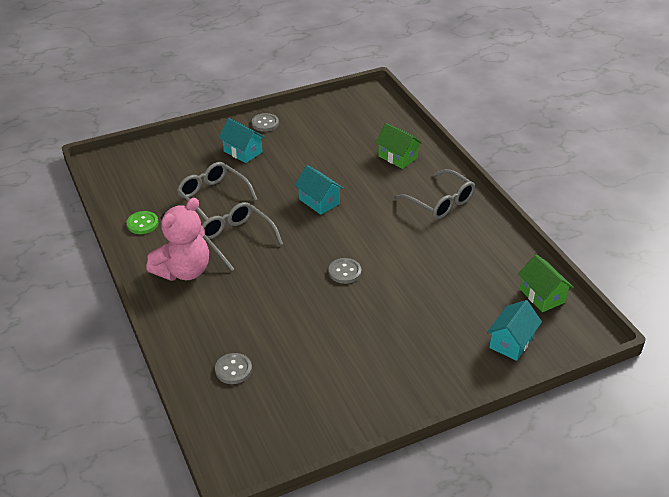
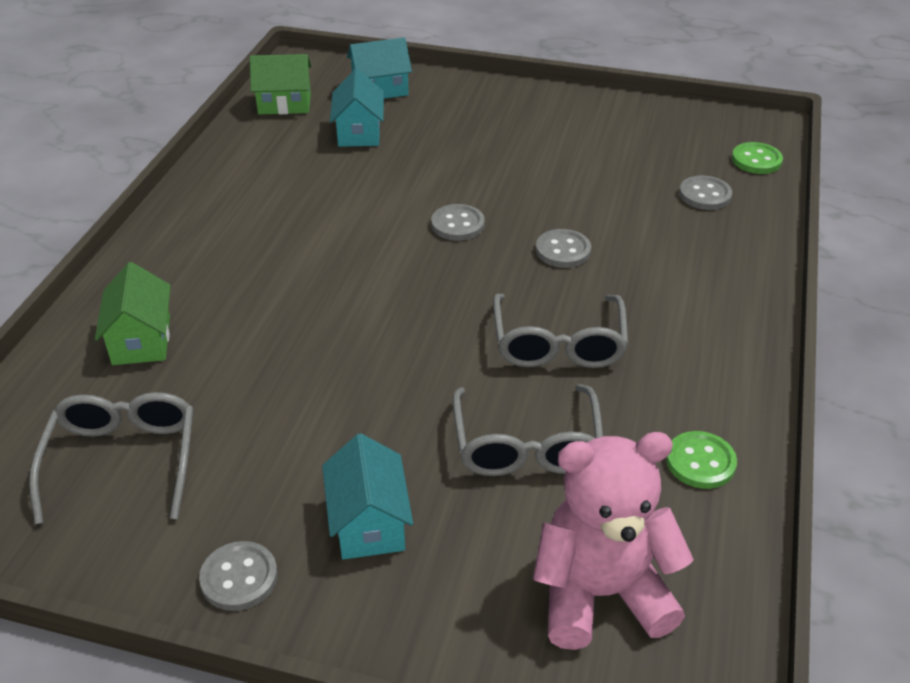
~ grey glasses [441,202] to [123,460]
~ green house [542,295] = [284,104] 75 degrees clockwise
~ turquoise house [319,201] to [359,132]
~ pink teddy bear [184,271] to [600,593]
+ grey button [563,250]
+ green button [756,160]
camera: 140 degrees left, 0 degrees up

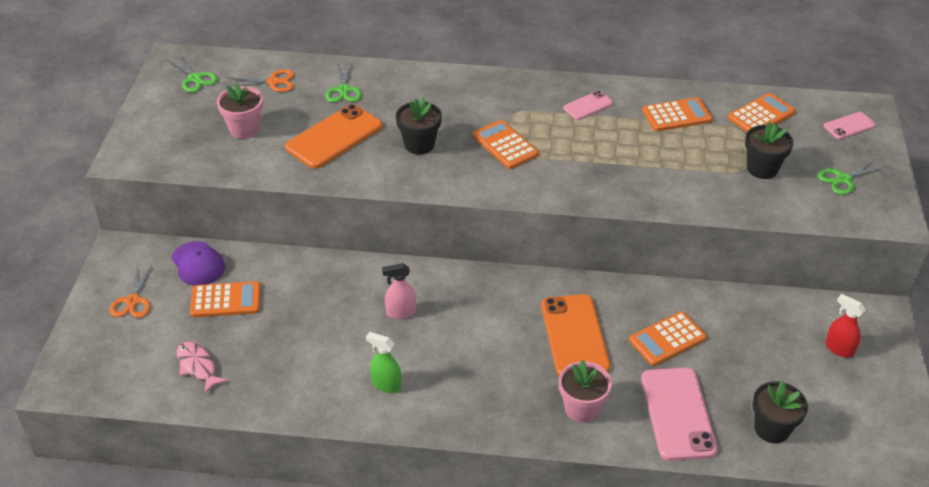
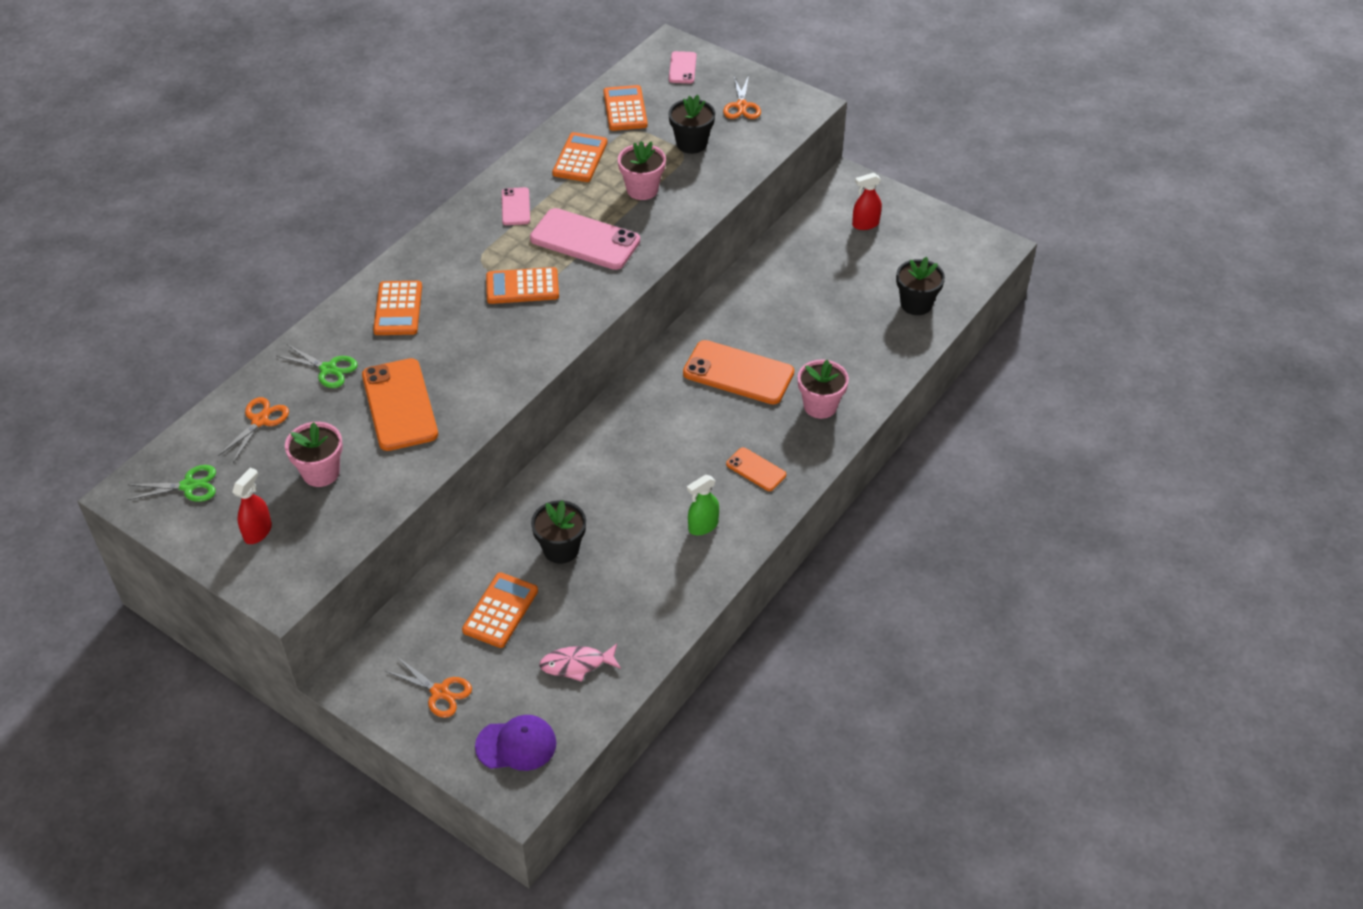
+ red spray bottle [258,532]
~ orange calculator [667,339] to [398,309]
~ purple cap [198,264] to [516,745]
~ pink phone [678,414] to [585,240]
~ black flower pot [419,144] to [561,549]
+ pink flower pot [642,189]
~ green scissors [843,179] to orange scissors [741,106]
+ orange phone [756,469]
- pink spray bottle [400,312]
camera: 60 degrees left, 5 degrees up

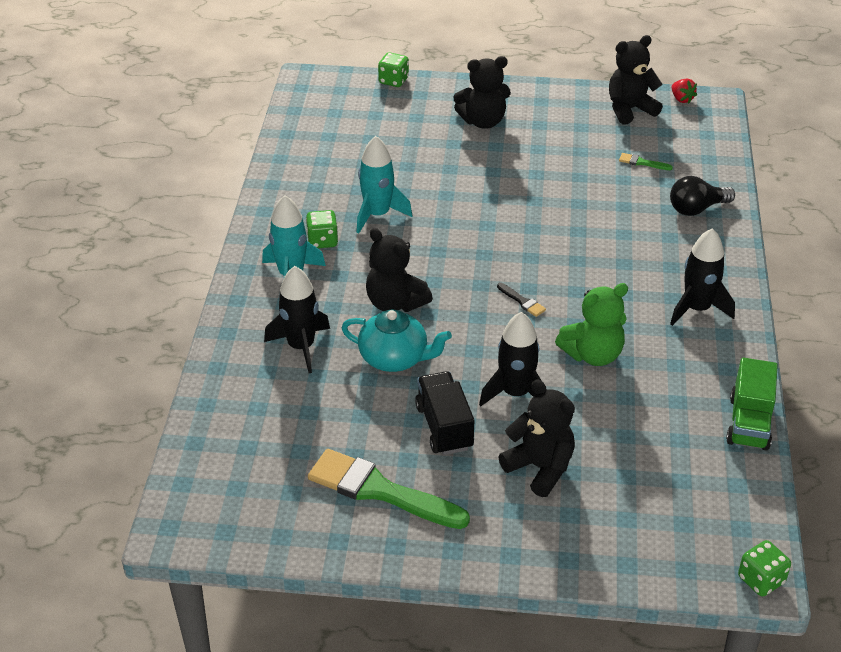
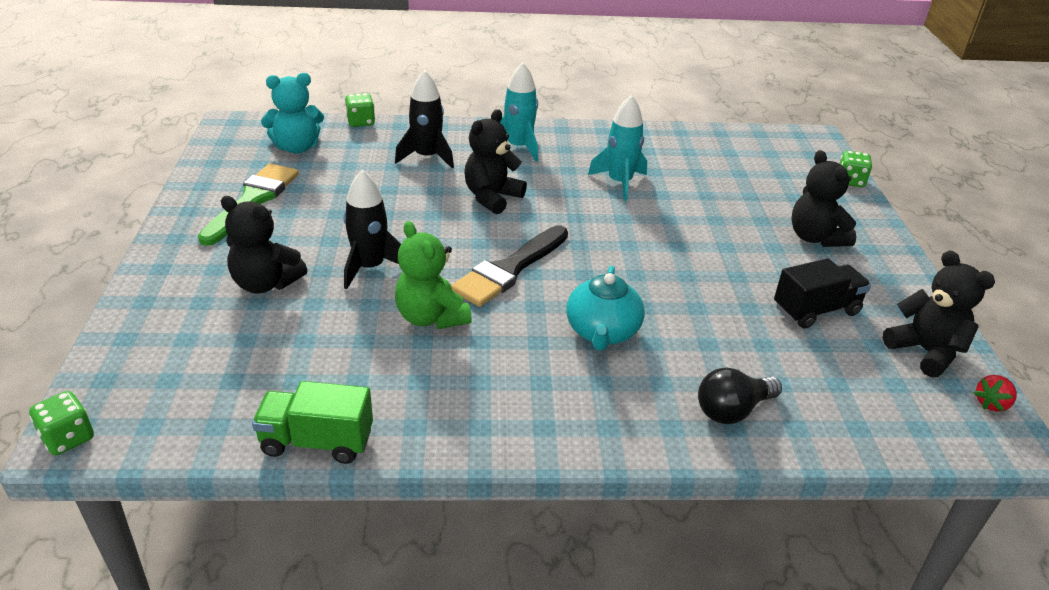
~ black teddy bear [540,468] = [265,283] 75 degrees clockwise
+ turquoise teddy bear [297,147]
~ green dice [322,241] to [361,122]
~ black brush [522,301] = [509,269] x2.45
~ turquoise teapot [395,358] to [602,332]
~ black light bulb [696,209] = [732,410] 90 degrees counterclockwise
~ black truck [444,427] to [816,310]
- green brush [642,162]
- black rocket [697,309]
camera: 80 degrees right, 5 degrees down

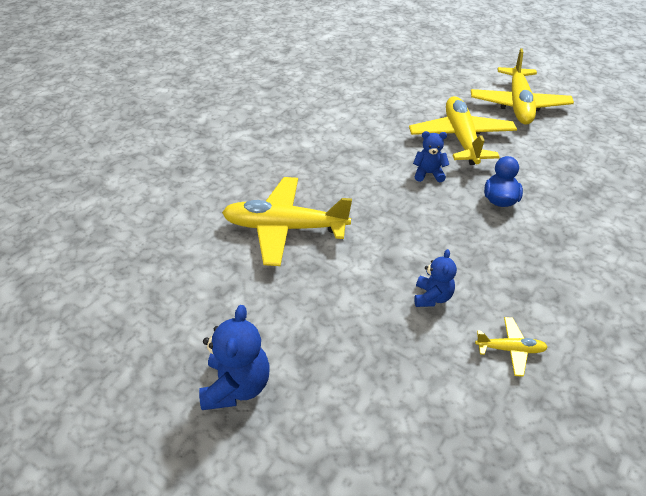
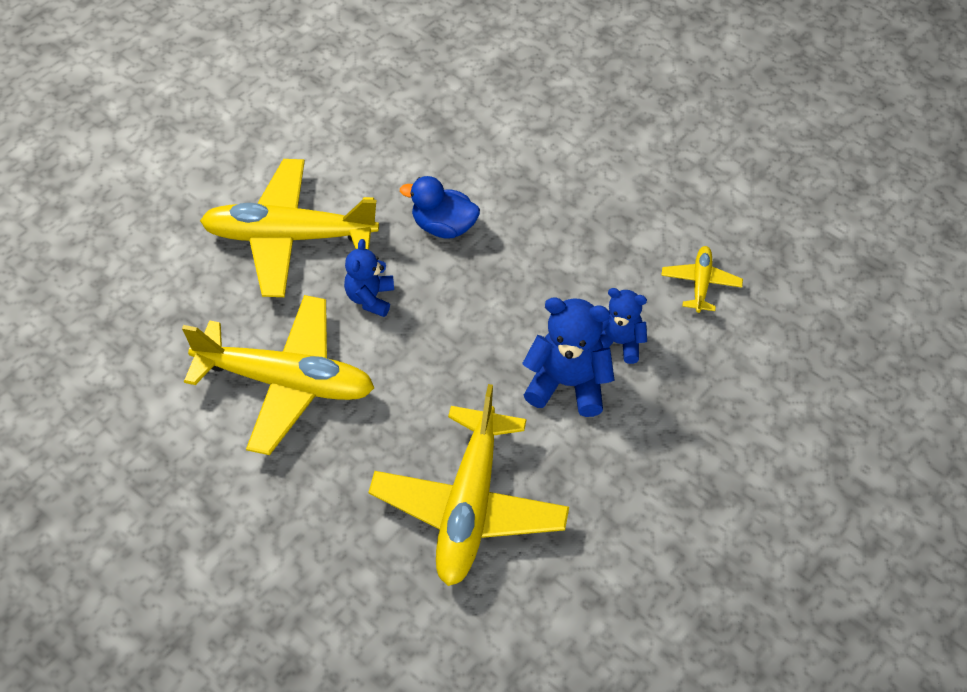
~ yellow plane [518,105] to [286,382]
~ blue teddy bear [237,386] to [567,384]
camera: 85 degrees left, 10 degrees up

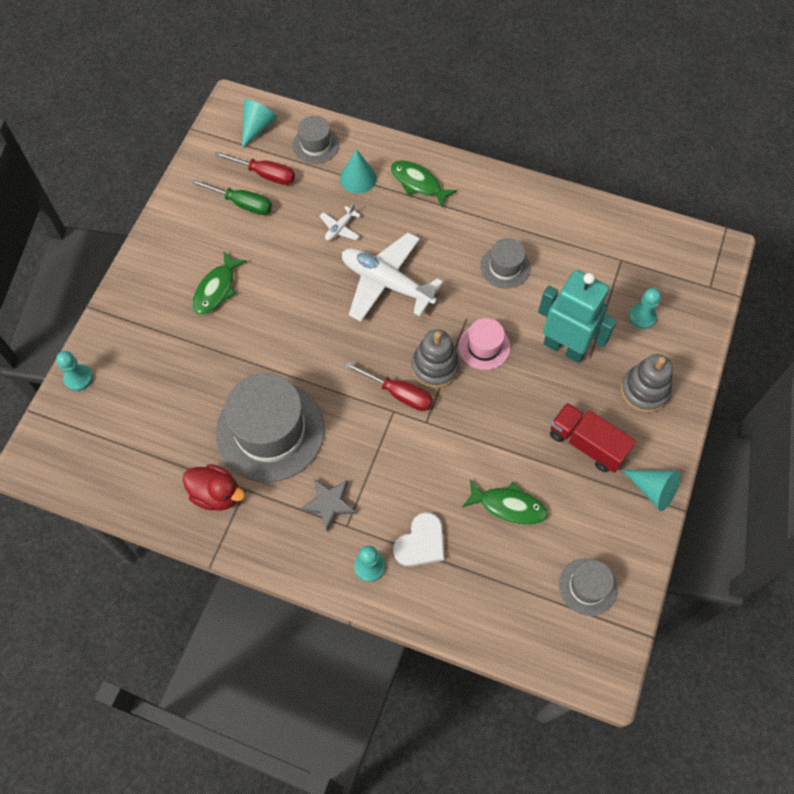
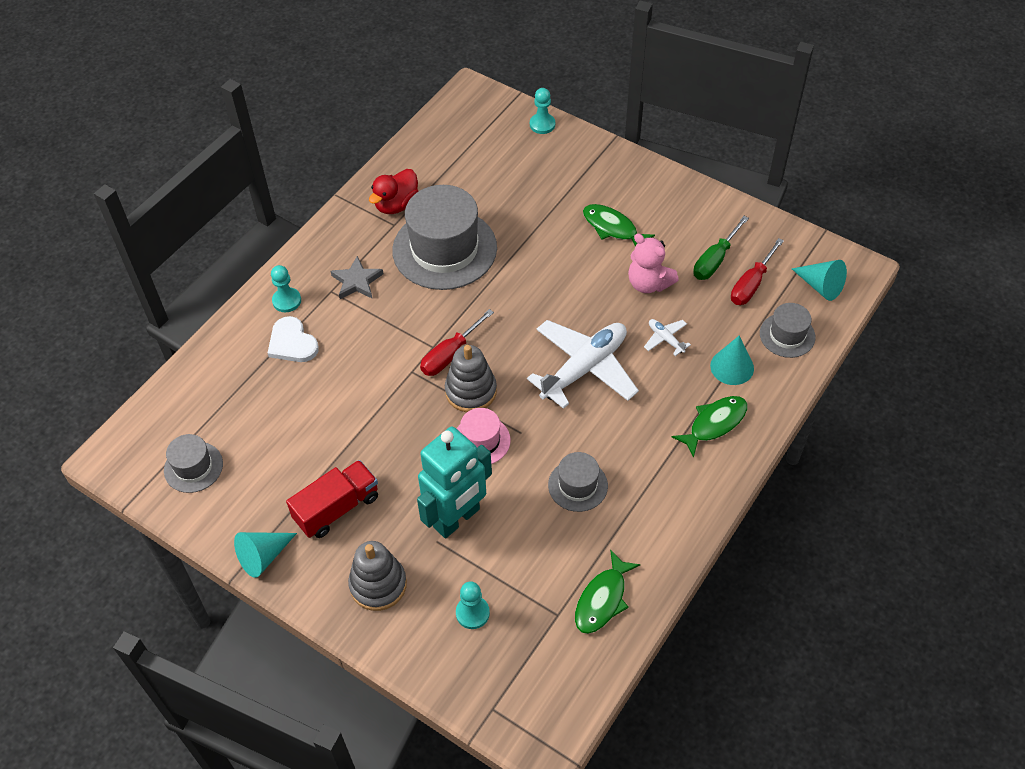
~ green fish [508,506] to [602,599]
+ pink teddy bear [648,283]
camera: 105 degrees right, 10 degrees down

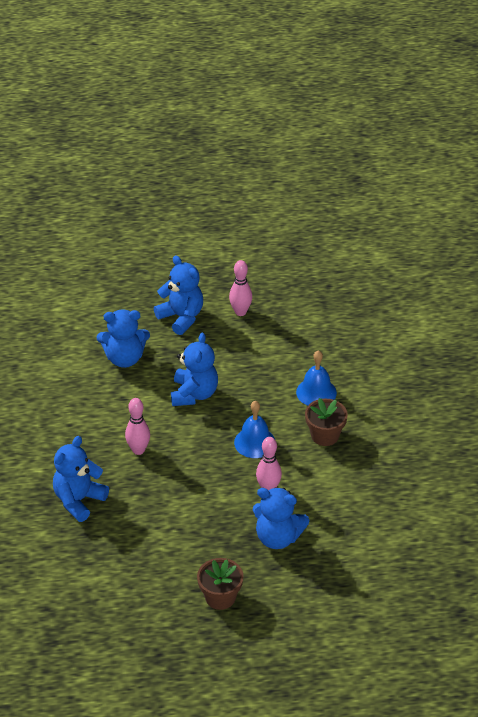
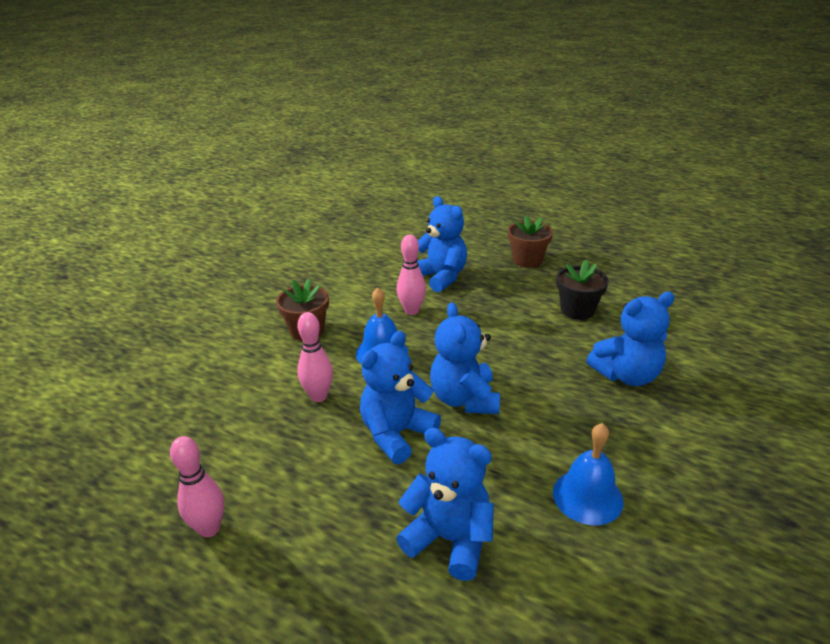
~ pink bowling pin [138,450] to [318,396]
~ blue teddy bear [181,317] to [464,399]
~ blue bell [316,392] to [587,496]
+ black flower pot [577,310]
camera: 145 degrees left, 10 degrees down

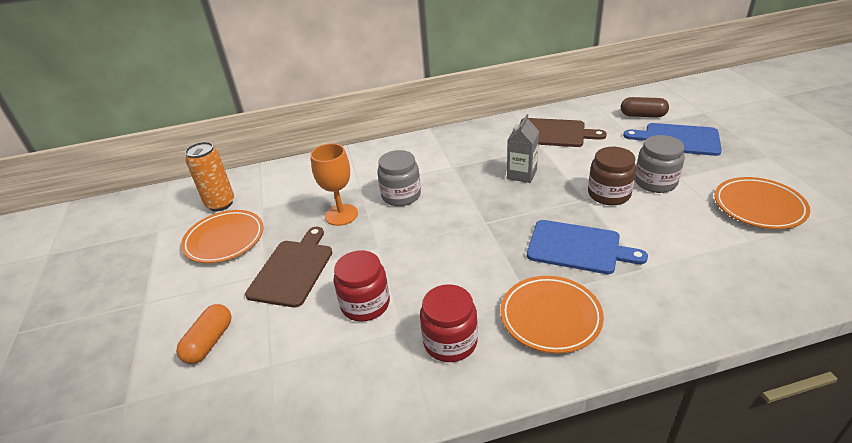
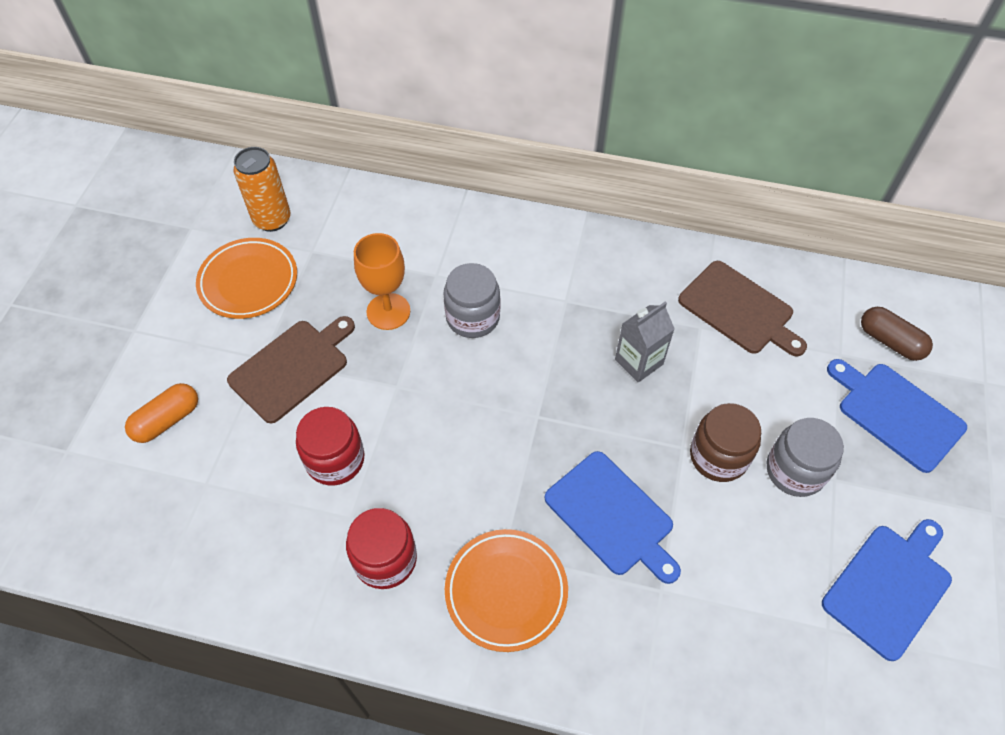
~ orange plate [758,207] to blue cutting board [889,586]
camera: 25 degrees right, 20 degrees up

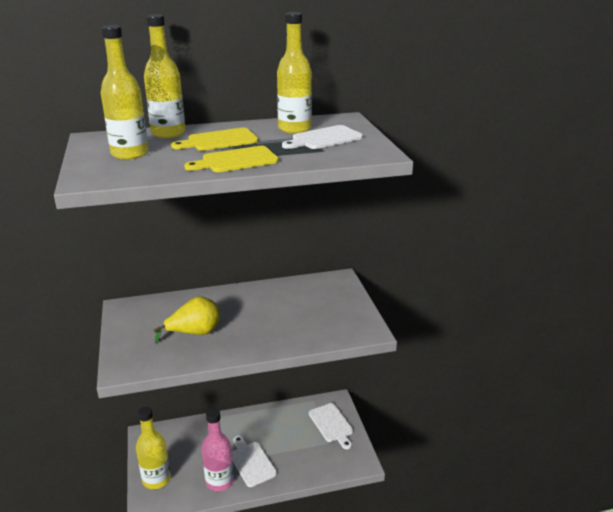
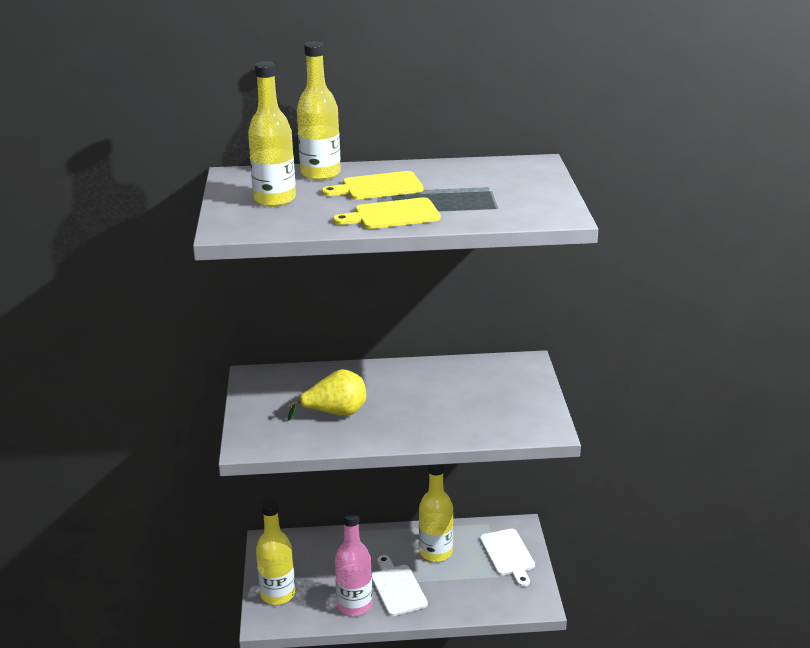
~ yellow bottle [294,129] to [436,552]
- white cutting board [324,138]
camera: 10 degrees right, 0 degrees up

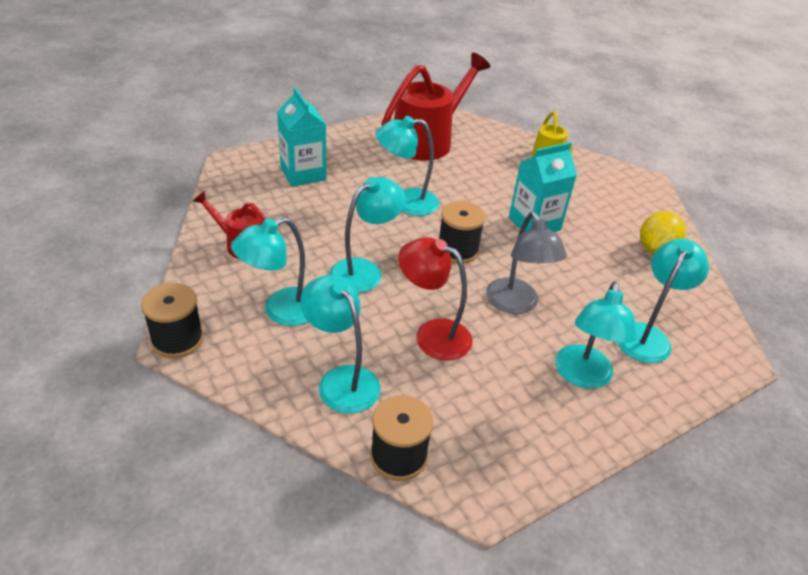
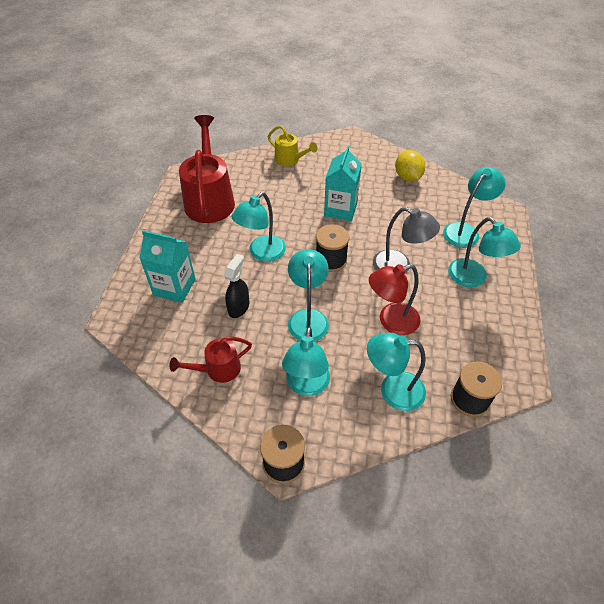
+ black spray bottle [239,307]
~ turquoise lamp [646,335] = [465,231] 60 degrees clockwise
camera: 45 degrees left, 10 degrees up

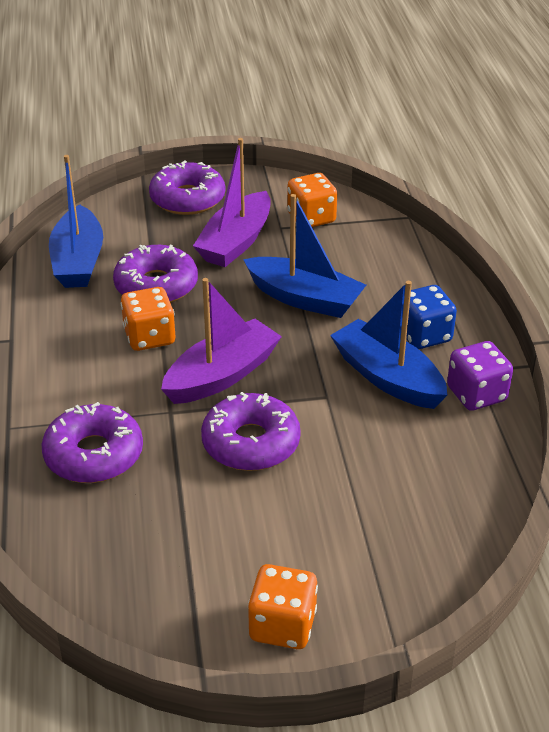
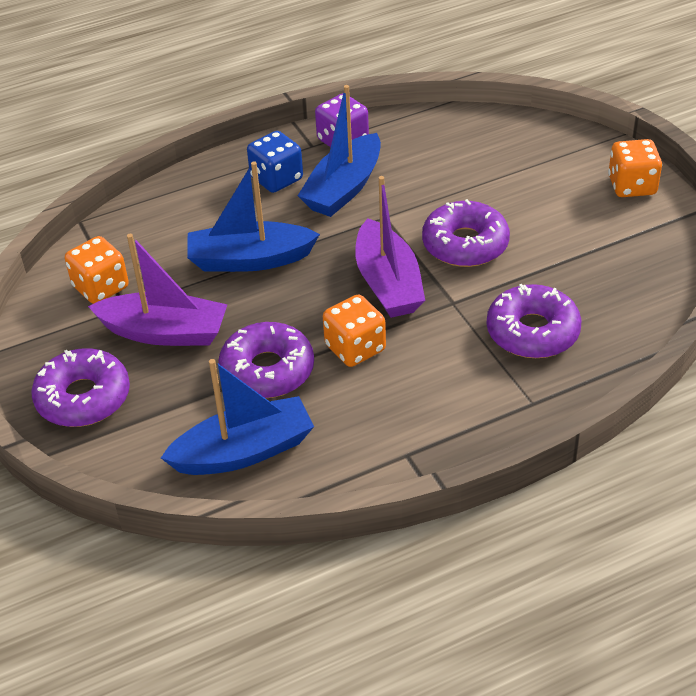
~ blue boat [304,299] = [249,259] 105 degrees counterclockwise
~ purple boat [222,375] = [388,283] 135 degrees counterclockwise
camera: 105 degrees left, 5 degrees up

